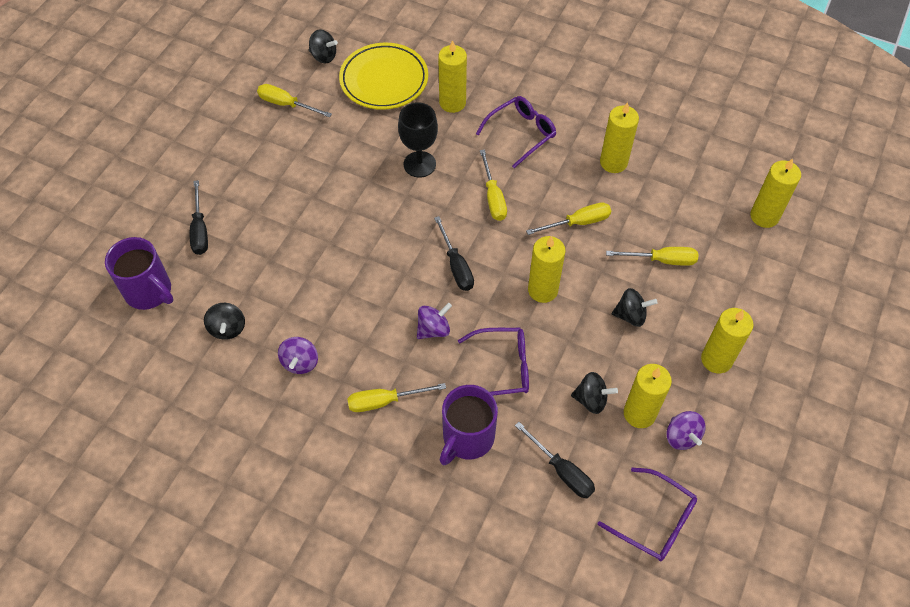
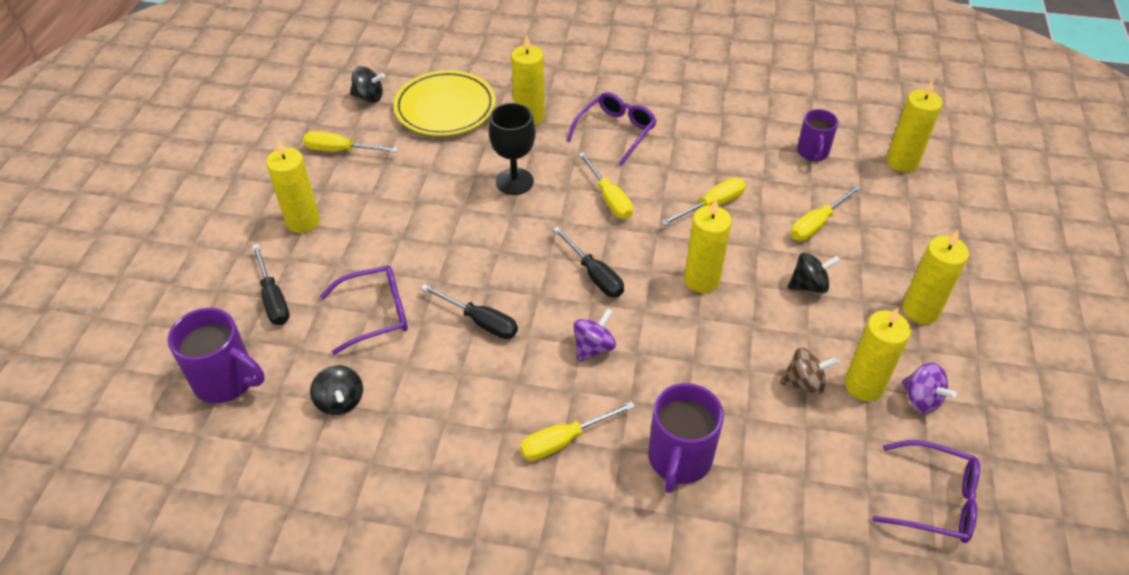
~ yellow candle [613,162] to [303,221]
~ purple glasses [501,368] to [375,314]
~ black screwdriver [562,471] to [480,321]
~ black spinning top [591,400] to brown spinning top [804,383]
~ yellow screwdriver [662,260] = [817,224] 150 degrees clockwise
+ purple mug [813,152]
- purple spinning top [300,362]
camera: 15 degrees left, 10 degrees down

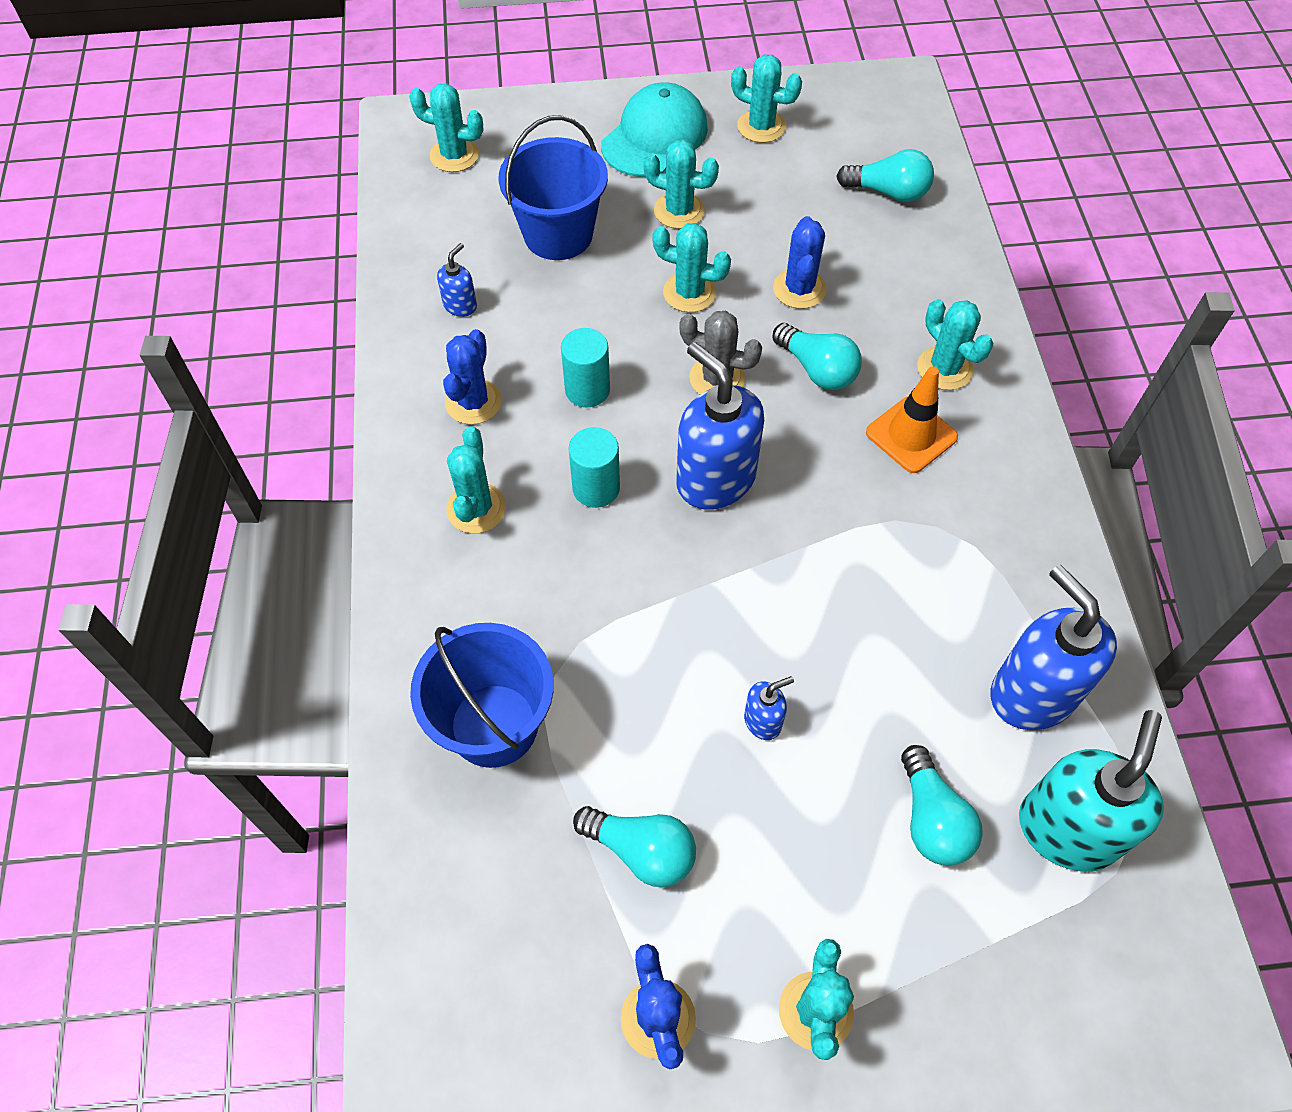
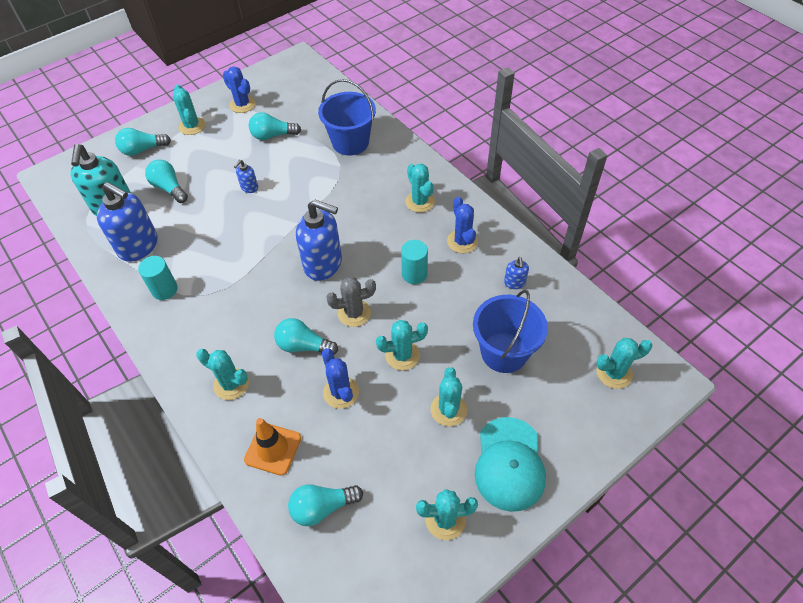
+ turquoise light bulb [143,150]
~ turquoise cylinder [596,488] to [164,289]
~ orange traffic cone [911,435] to [273,449]
~ turquoise cactus [679,211] = [448,409] 75 degrees counterclockwise
camera: 150 degrees right, 5 degrees down

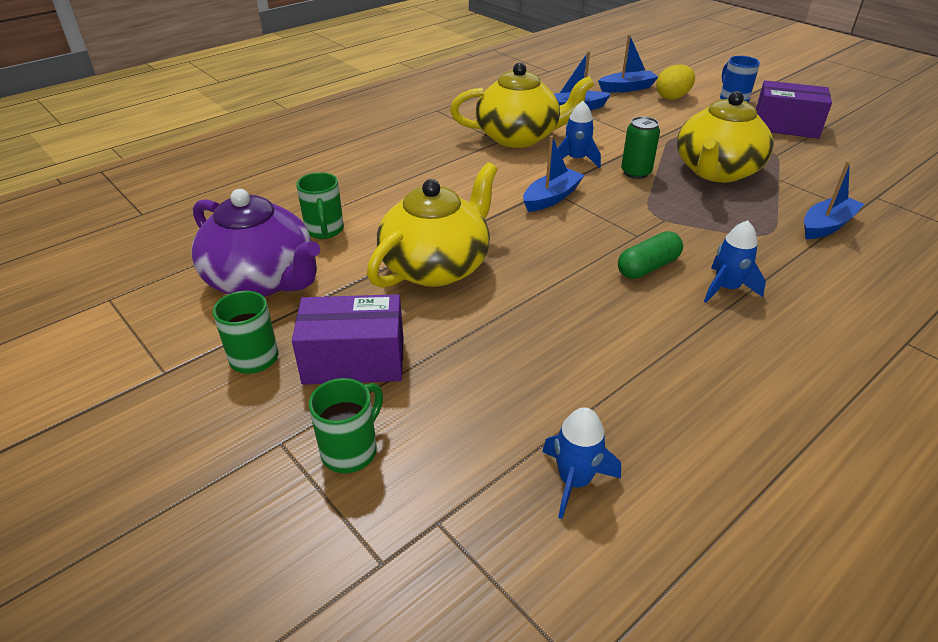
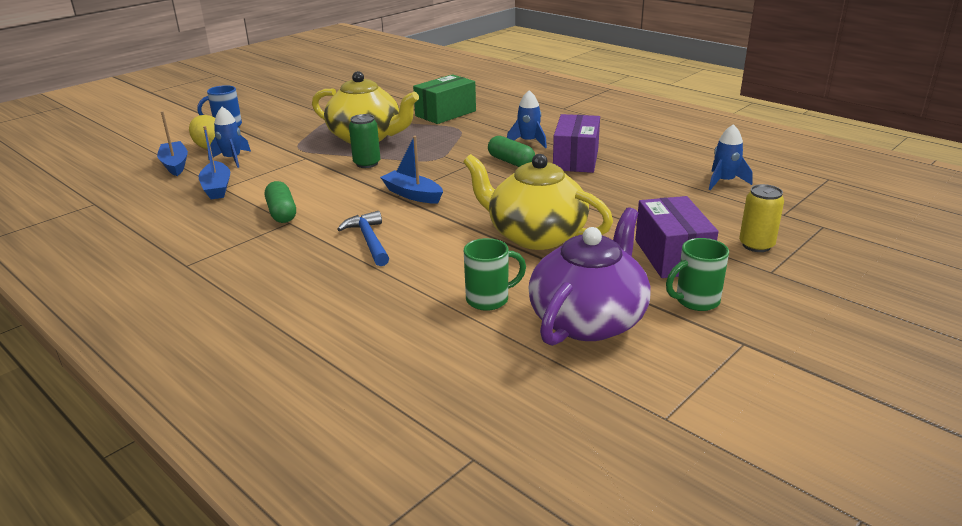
~ blue rocket [576,159] to [232,159]
~ yellow teapot [519,137] to green capsule [282,213]
+ blue hammer [369,240]
~ blue boat [826,226] to green box [445,113]
~ purple box [785,126] to [575,159]
~ green mug [351,450] to yellow can [756,245]
camera: 95 degrees left, 10 degrees down

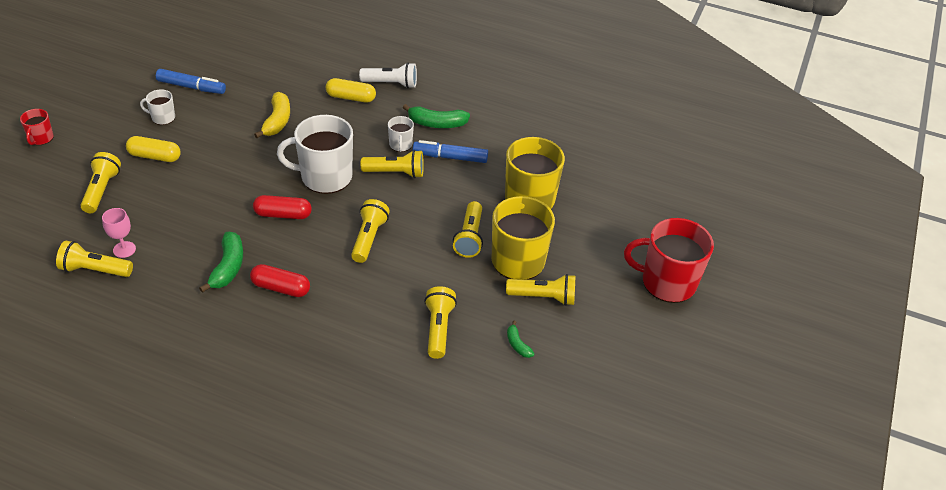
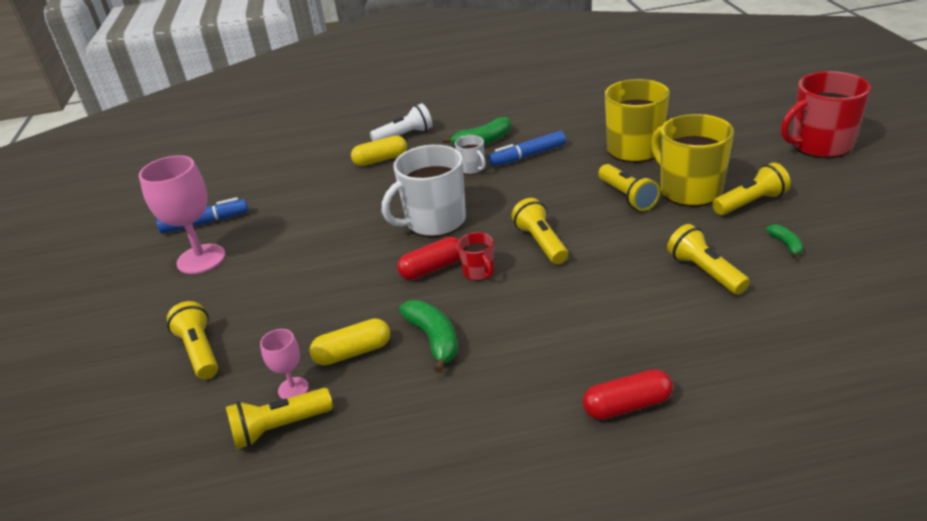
~ white mug [162,118] to pink goblet [201,259]
~ yellow capsule [155,156] to [353,352]
~ red mug [41,138] to [479,272]
~ red capsule [281,288] to [627,406]
~ green banana [517,344] = [786,245] 135 degrees counterclockwise
- yellow banana [277,121]
- yellow flashlight [395,173]
camera: 25 degrees left, 10 degrees down

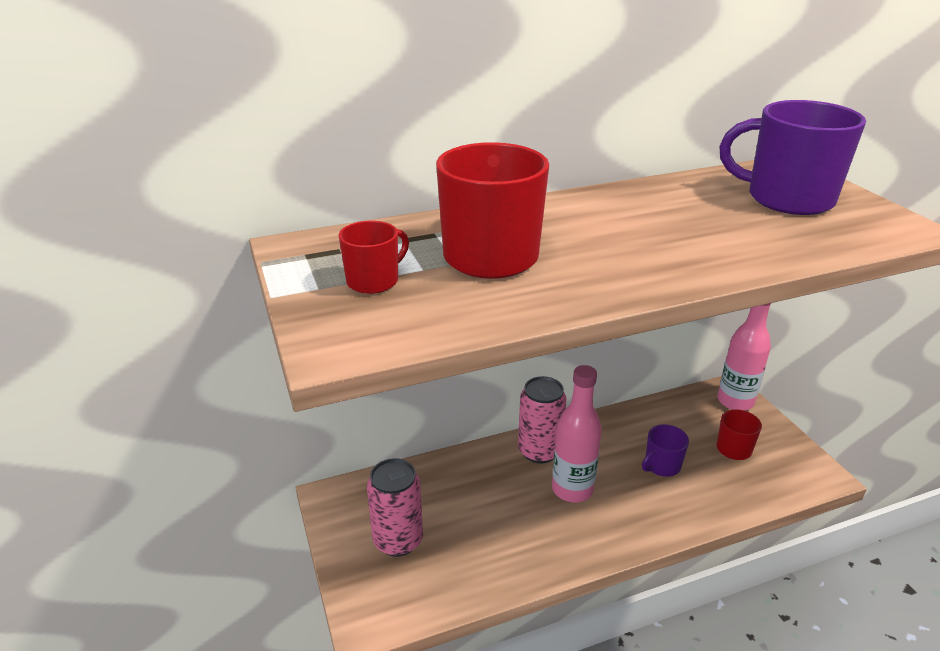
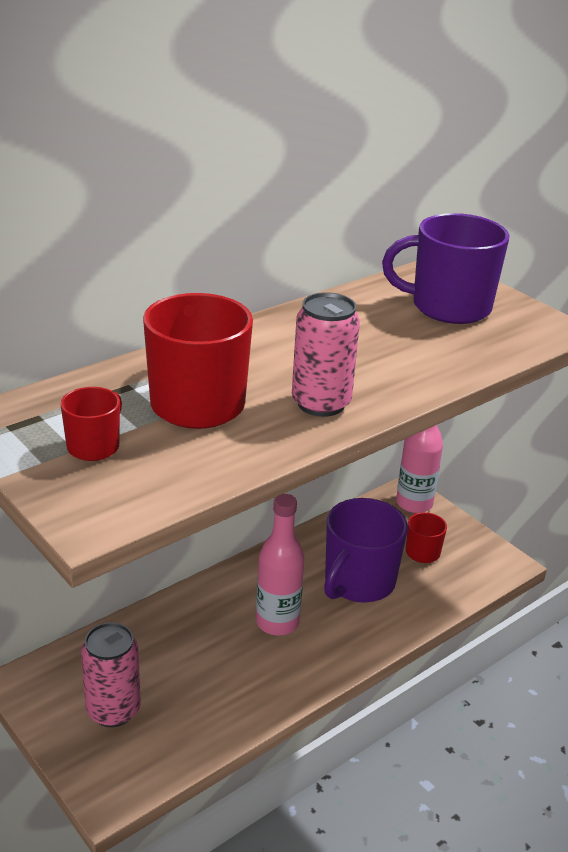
~ pink can [539,451] to [321,403]
~ purple mug [661,465] = [358,582] x1.96
camera: 20 degrees left, 0 degrees up

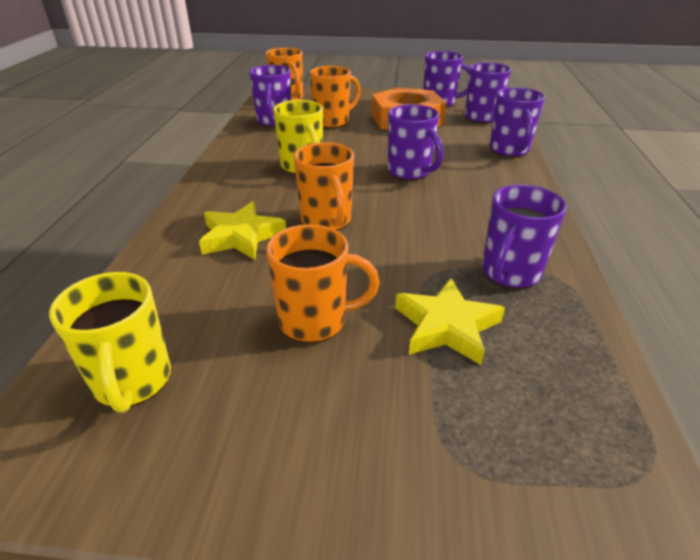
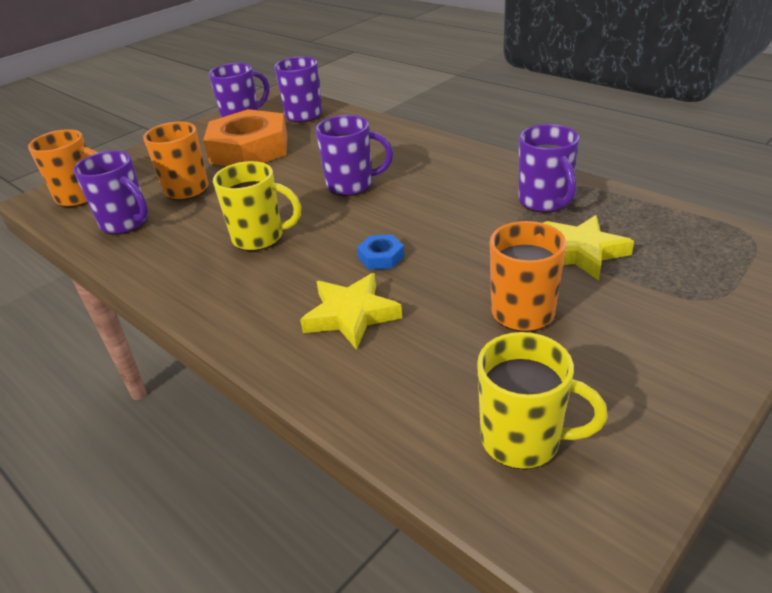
~ orange mug [326,221] to blue nut [381,257]
- purple mug [509,150]
camera: 50 degrees left, 0 degrees up

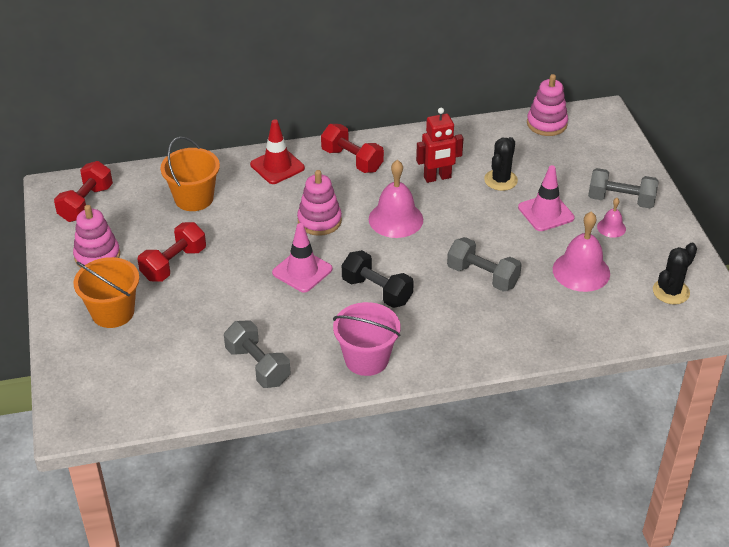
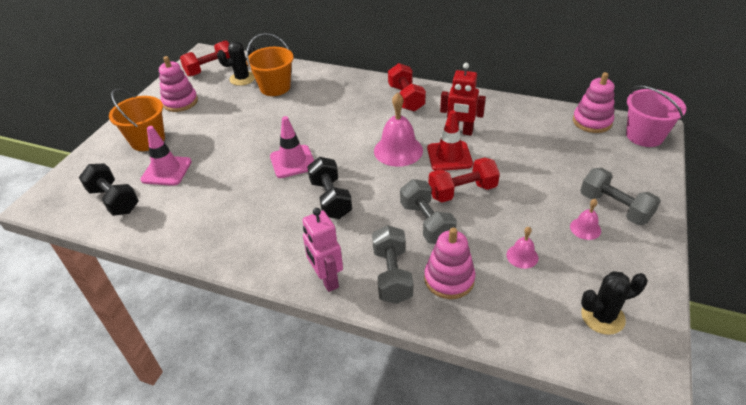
+ black dumbbell [114,200]
~ pink traffic cone [546,213] to [166,171]
~ black cactus [500,180] to [242,78]
+ pink robot [326,279]
~ grey dumbbell [258,366] to [392,275]
~ pink stacking toy [319,221] to [449,279]
~ red traffic cone [277,166] to [449,156]
~ red dumbbell [174,264] to [462,191]
~ pink bell [581,271] = [522,256] x0.52
~ pink bucket [366,359] to [644,136]
camera: 35 degrees right, 0 degrees up

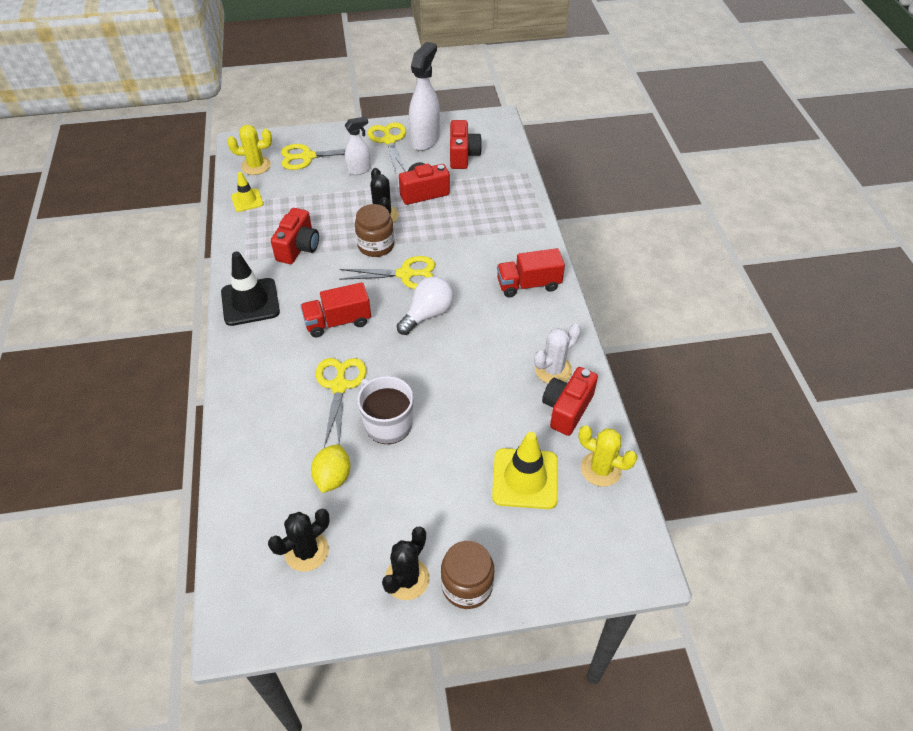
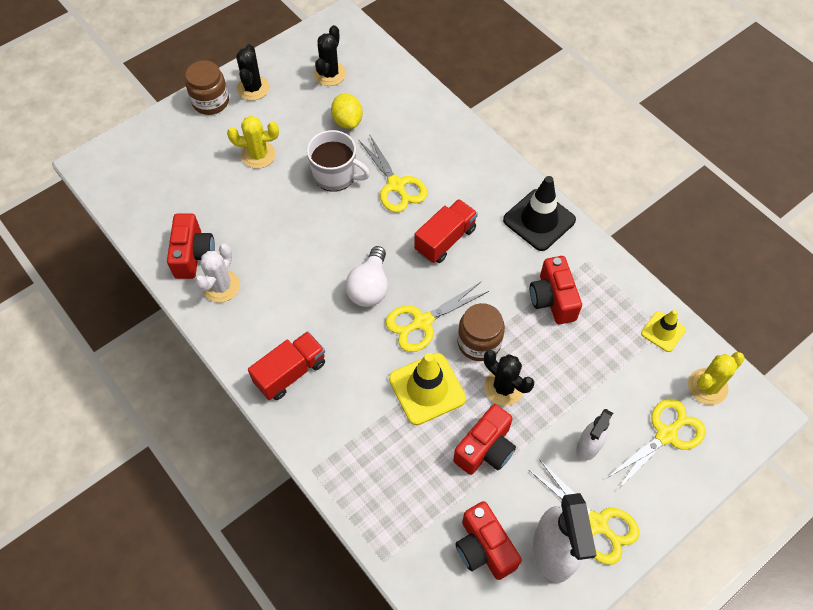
~ yellow cactus [601,469] to [258,155]
~ yellow traffic cone [525,478] to [427,389]
camera: 150 degrees right, 10 degrees up

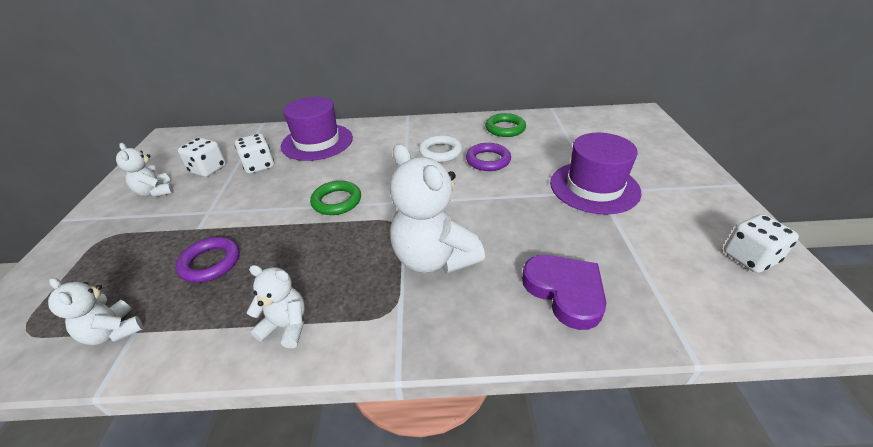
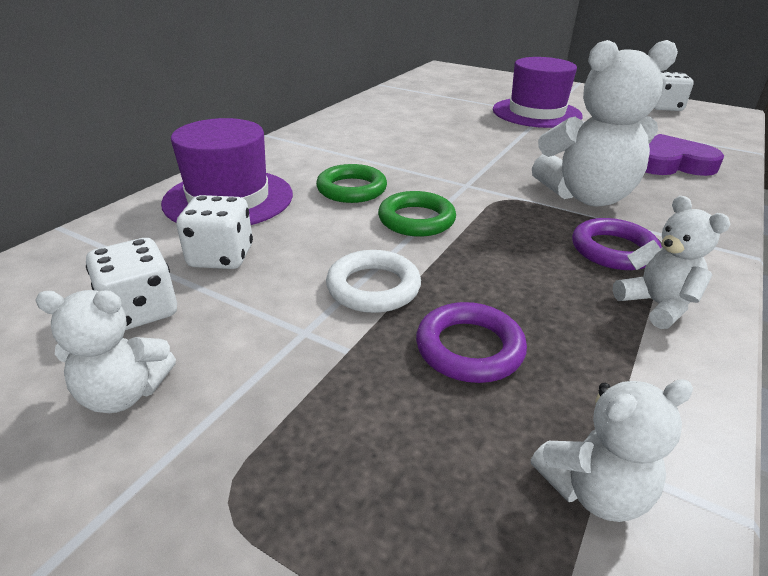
~ green ring [505,128] to [351,189]
~ white ring [440,152] to [373,287]
~ purple ring [488,160] to [613,250]
~ white teddy bear [286,326] = [656,305] 105 degrees clockwise
camera: 60 degrees left, 5 degrees down

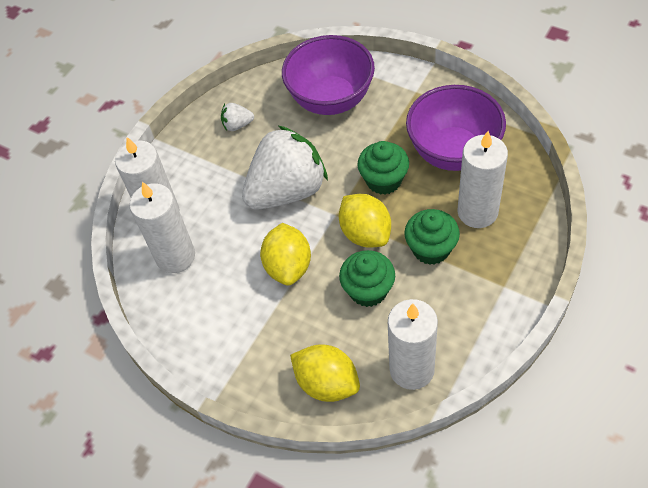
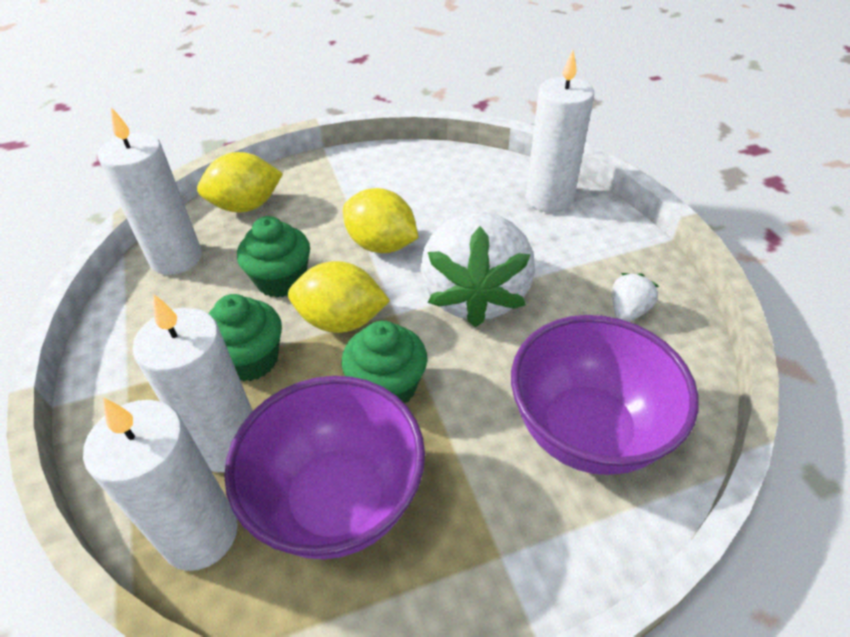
~ white candle [175,256] to [200,534]
camera: 125 degrees right, 10 degrees down

